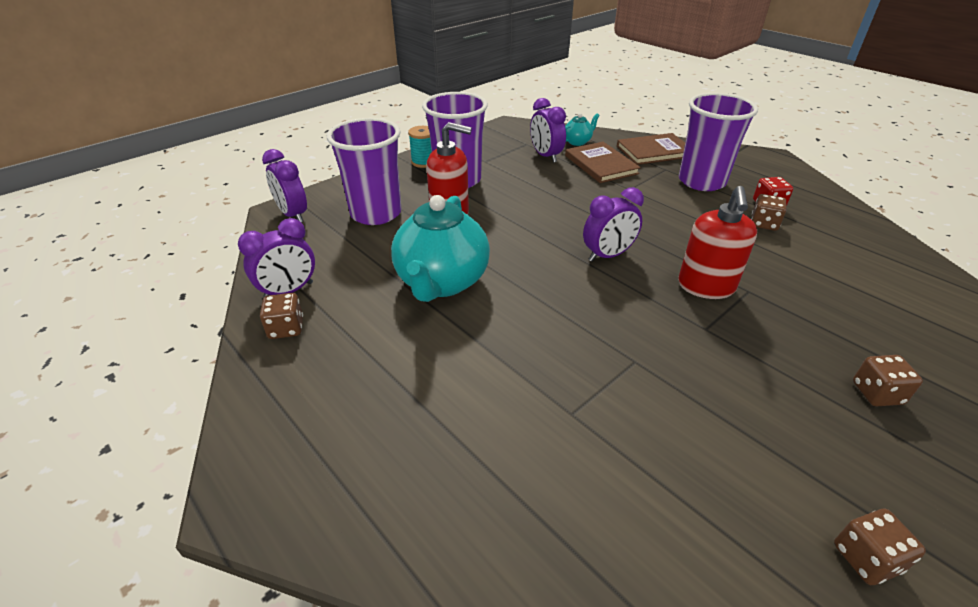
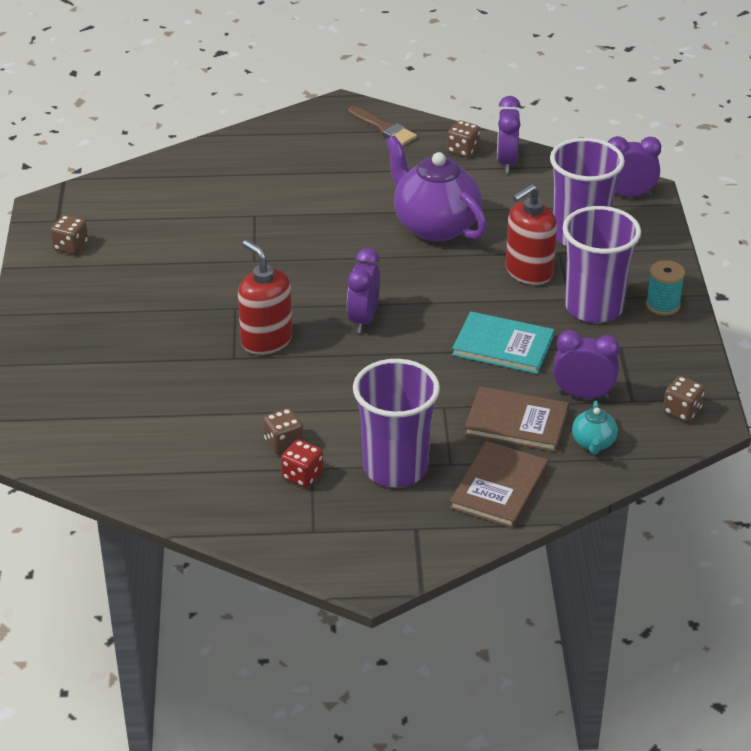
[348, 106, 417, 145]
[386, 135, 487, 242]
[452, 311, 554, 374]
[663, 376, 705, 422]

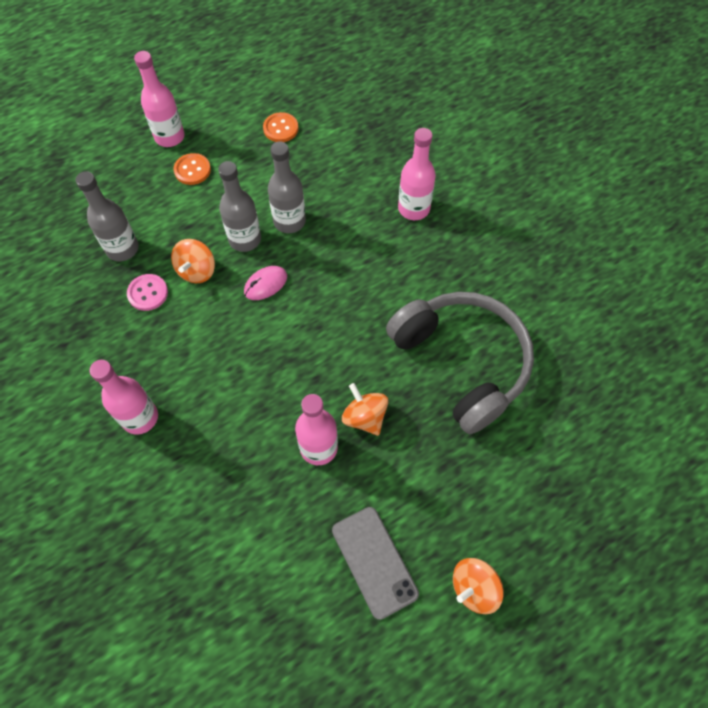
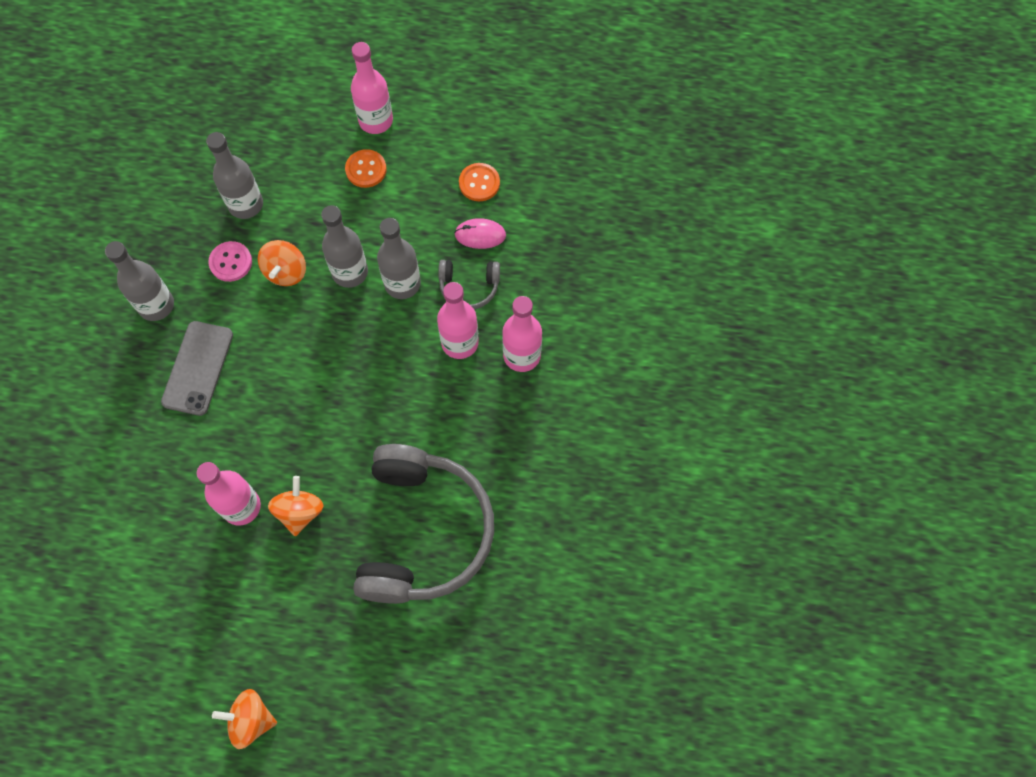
[105, 241, 174, 321]
[161, 321, 233, 416]
[258, 240, 306, 286]
[437, 282, 479, 359]
[438, 260, 500, 310]
[454, 218, 506, 249]

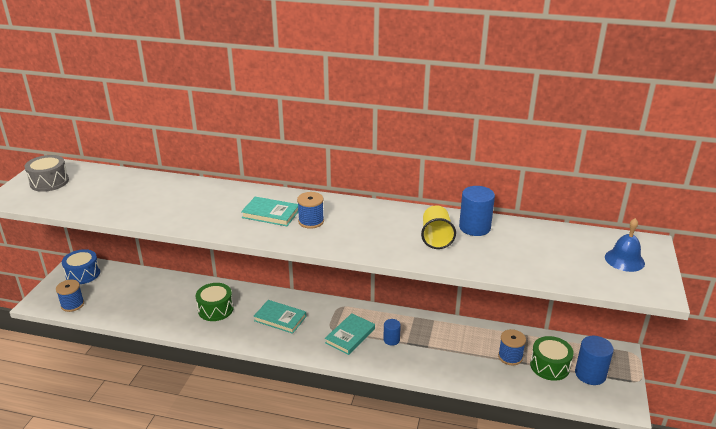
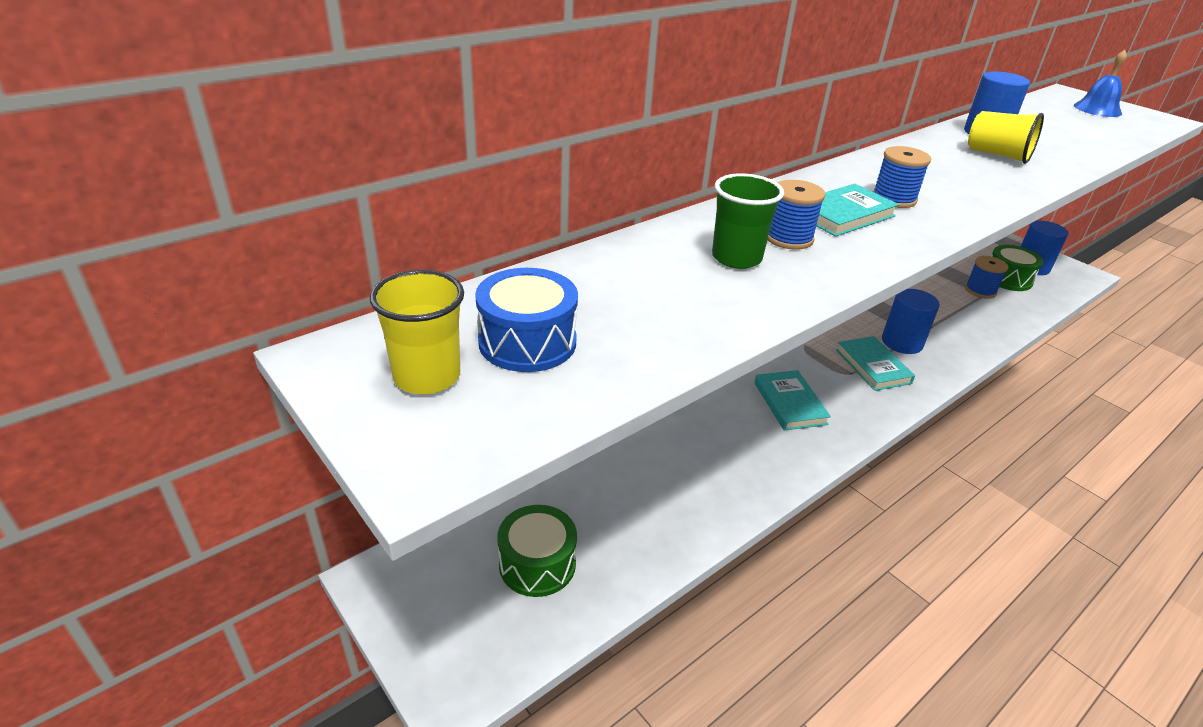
[370, 270, 464, 394]
[475, 268, 578, 372]
[497, 505, 577, 597]
[712, 173, 784, 269]
[754, 370, 831, 431]
[768, 180, 825, 250]
[882, 289, 939, 354]

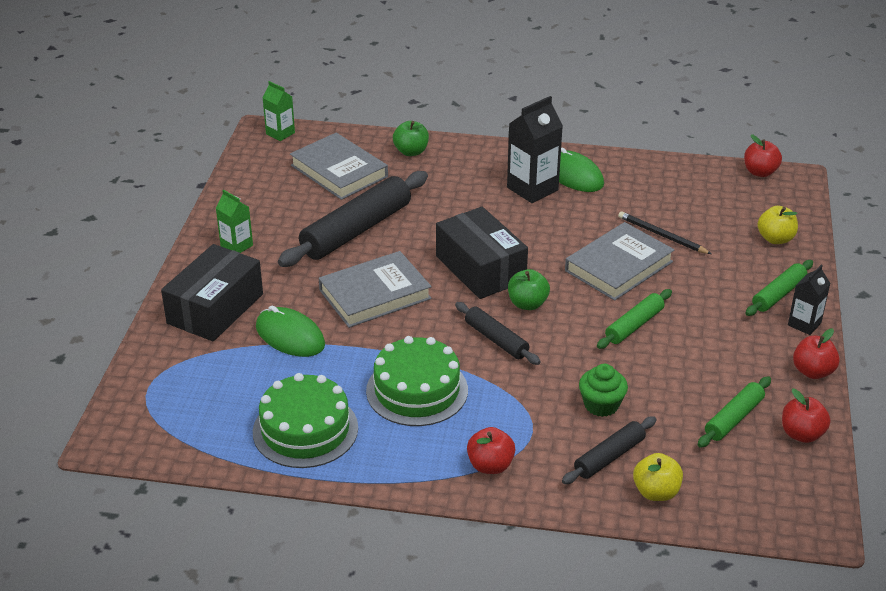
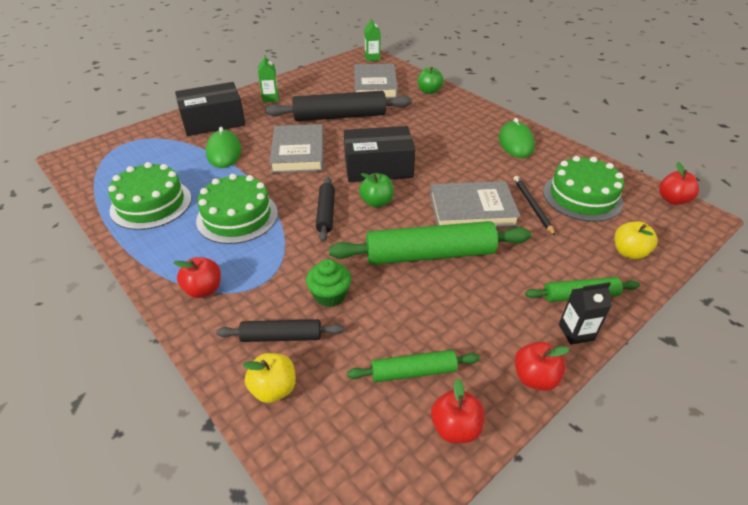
[269, 124, 323, 173]
[329, 221, 531, 265]
[344, 126, 416, 182]
[543, 156, 624, 222]
[507, 96, 563, 203] (first image)

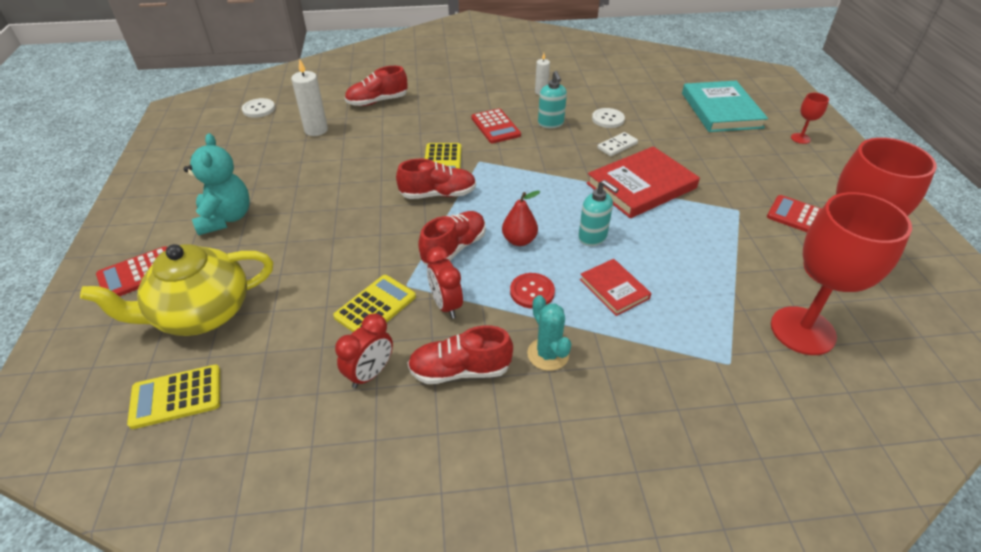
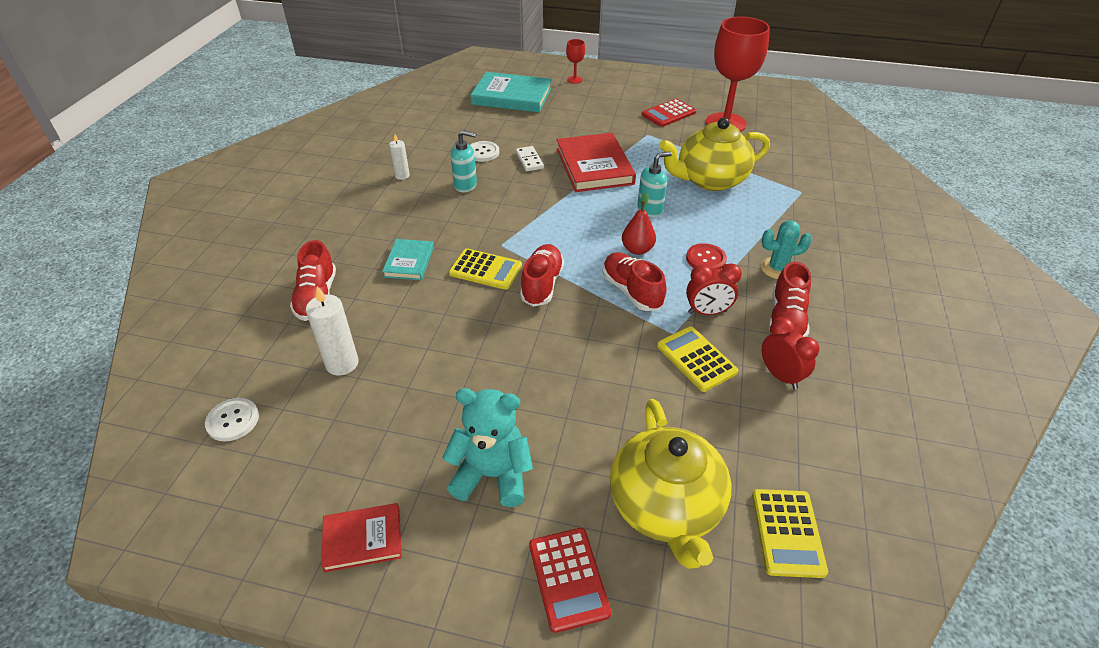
[321, 503, 402, 573]
[382, 239, 434, 280]
[659, 118, 770, 191]
[471, 109, 521, 143] (first image)
[771, 192, 912, 355] (first image)

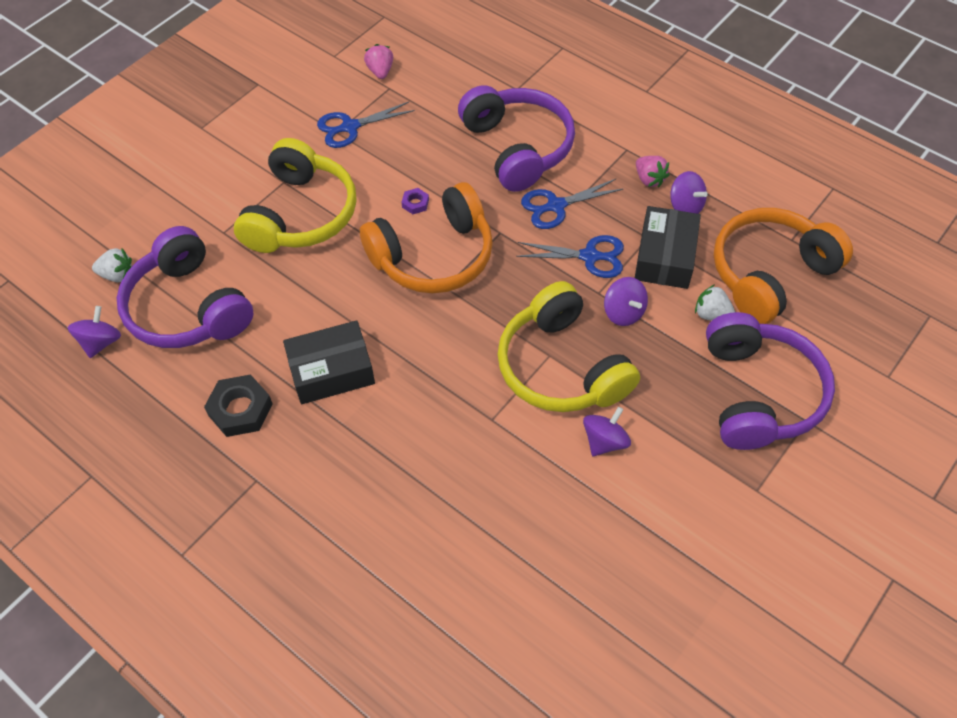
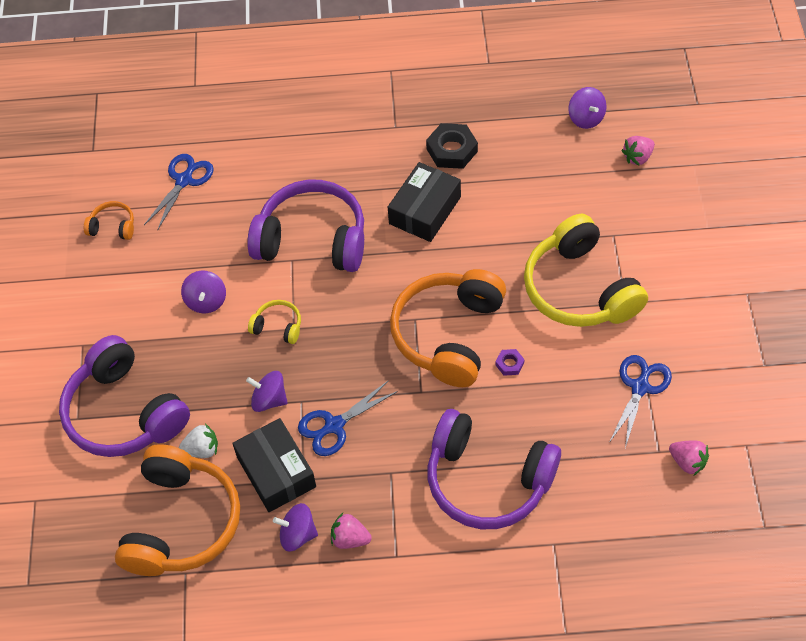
[84, 201, 134, 240]
[144, 154, 214, 231]
[247, 180, 364, 272]
[248, 300, 301, 344]
[621, 136, 655, 166]

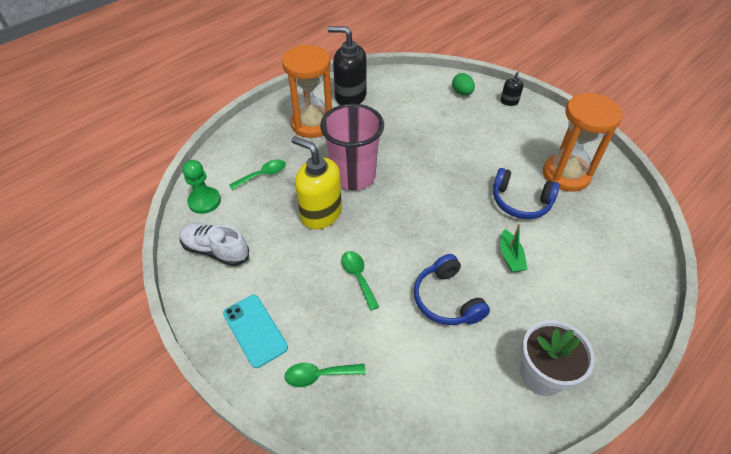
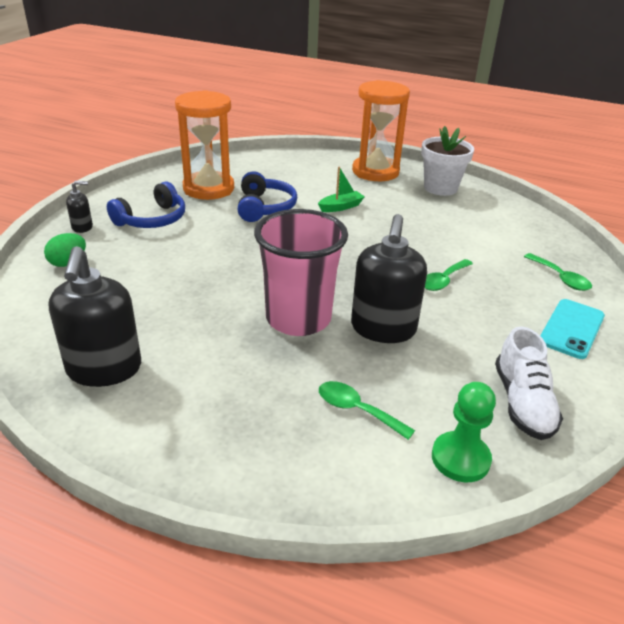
[107, 182, 185, 228]
[351, 214, 427, 343]
[352, 80, 410, 181]

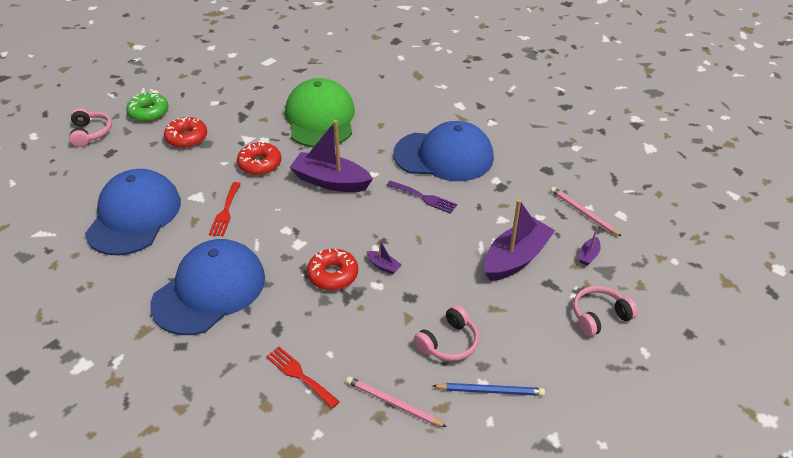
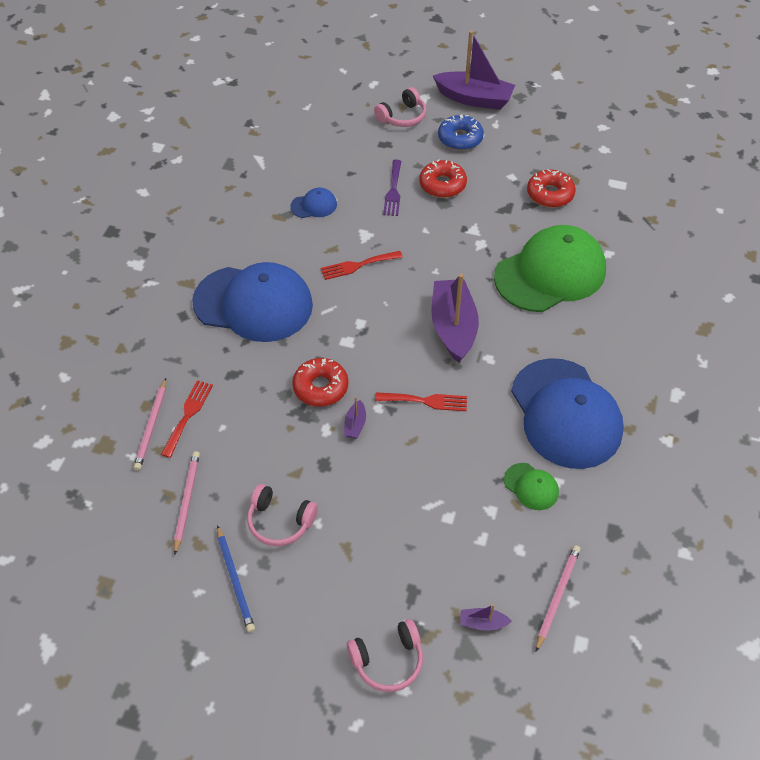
[134, 378, 166, 470]
[290, 188, 337, 218]
[347, 619, 423, 692]
[375, 392, 467, 411]
[383, 160, 401, 216]
[433, 31, 515, 110]
[438, 114, 484, 151]
[504, 463, 559, 510]
[527, 169, 576, 208]

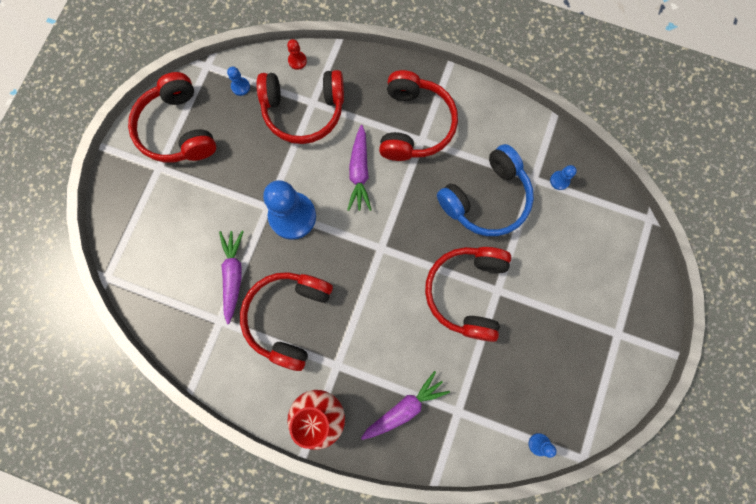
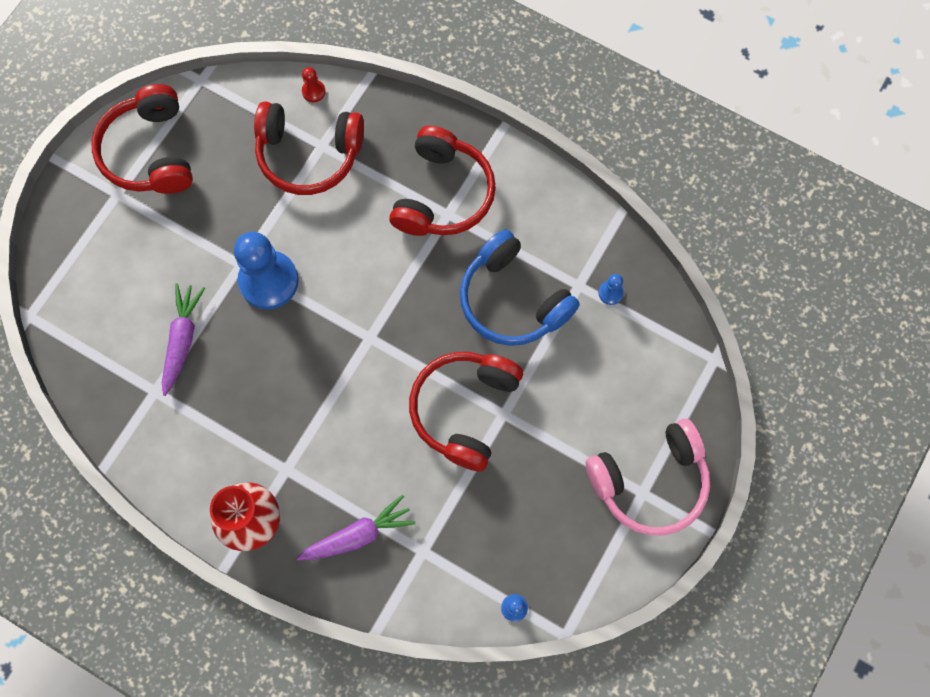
[460, 229, 580, 346]
[586, 419, 710, 535]
[227, 67, 250, 96] (first image)
[240, 272, 333, 371] (first image)
[347, 125, 371, 211] (first image)

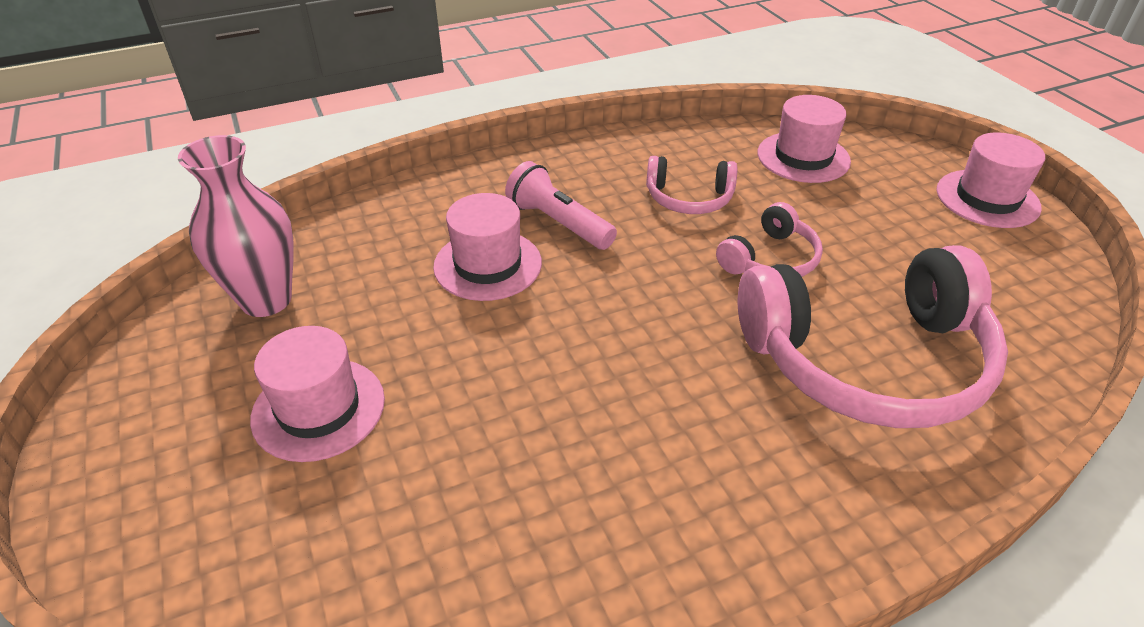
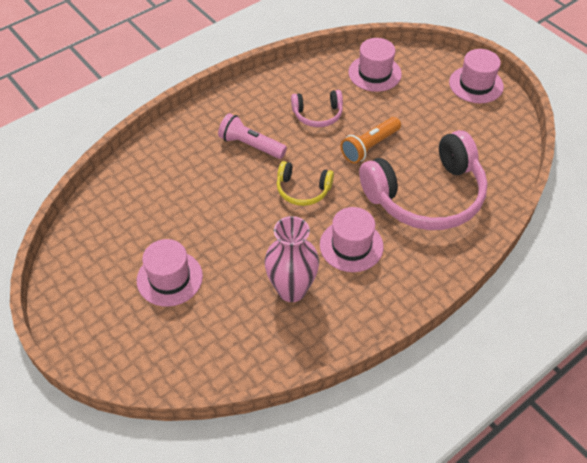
[264, 216, 319, 302]
[277, 161, 334, 206]
[320, 207, 384, 272]
[341, 117, 401, 164]

